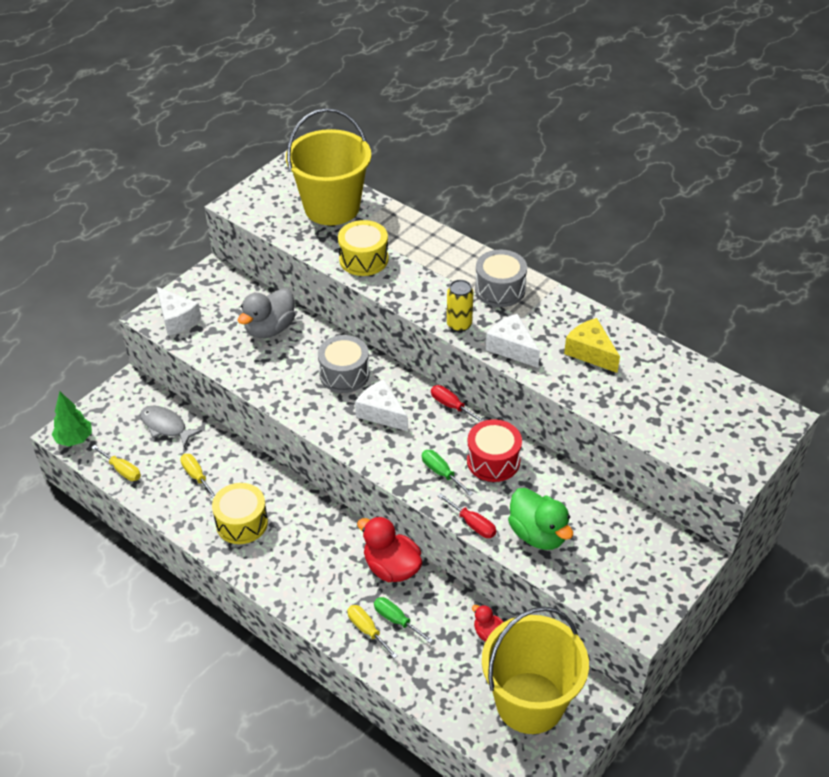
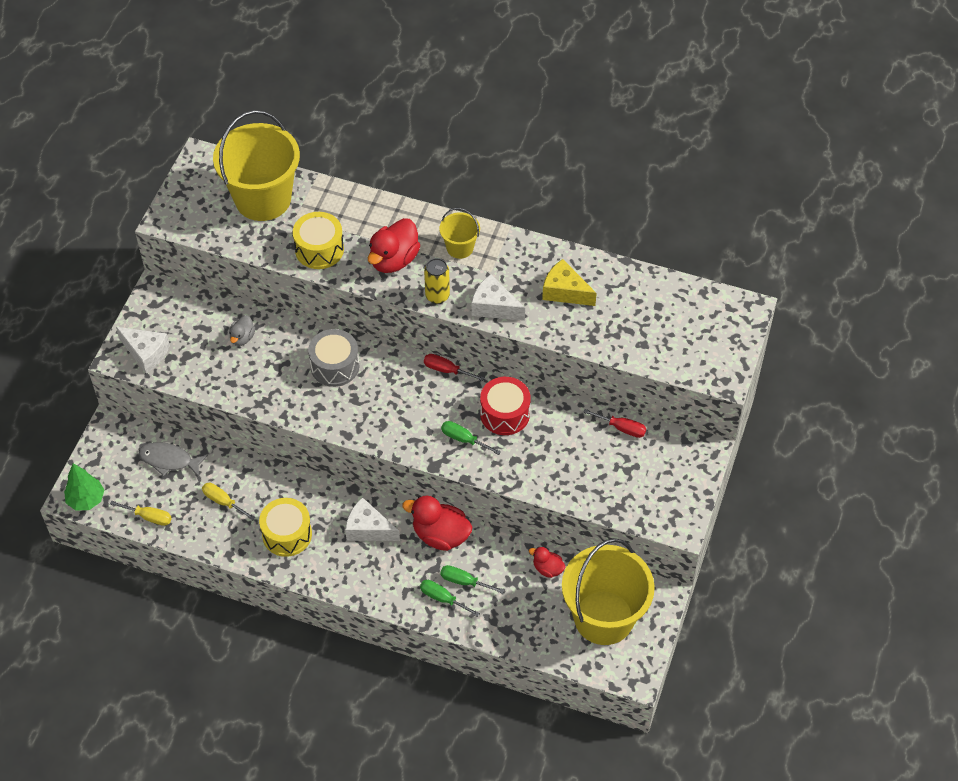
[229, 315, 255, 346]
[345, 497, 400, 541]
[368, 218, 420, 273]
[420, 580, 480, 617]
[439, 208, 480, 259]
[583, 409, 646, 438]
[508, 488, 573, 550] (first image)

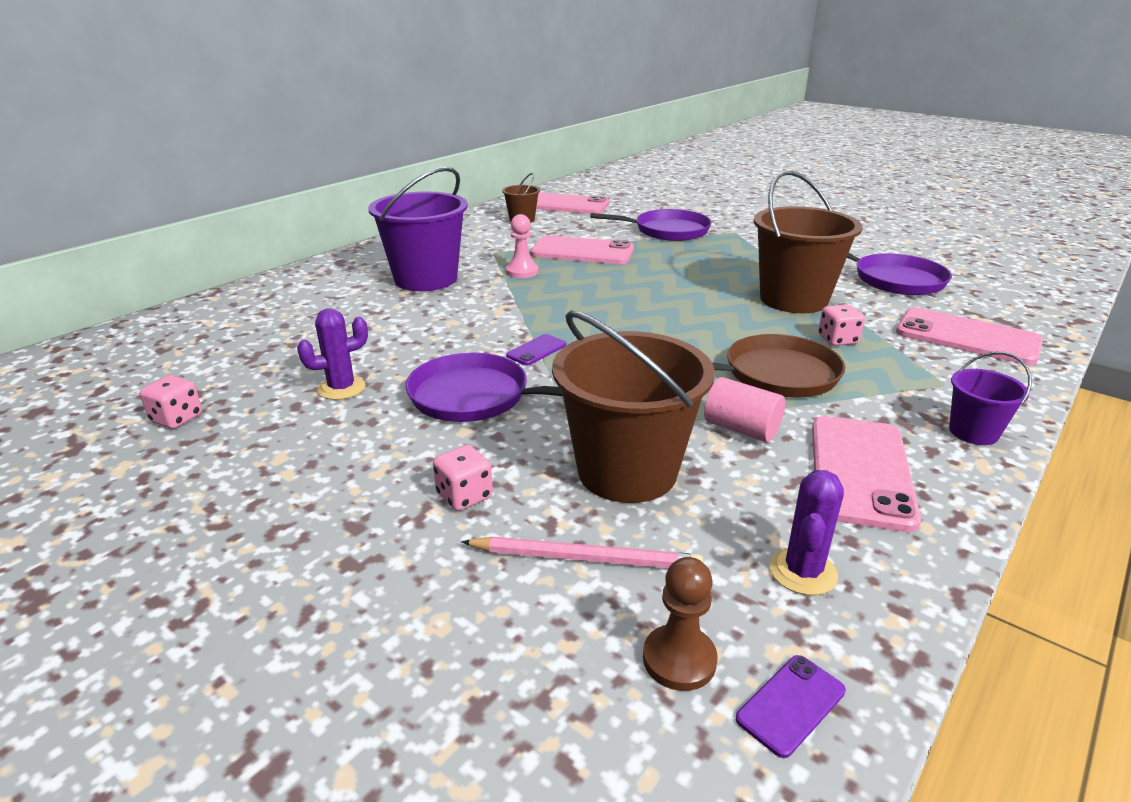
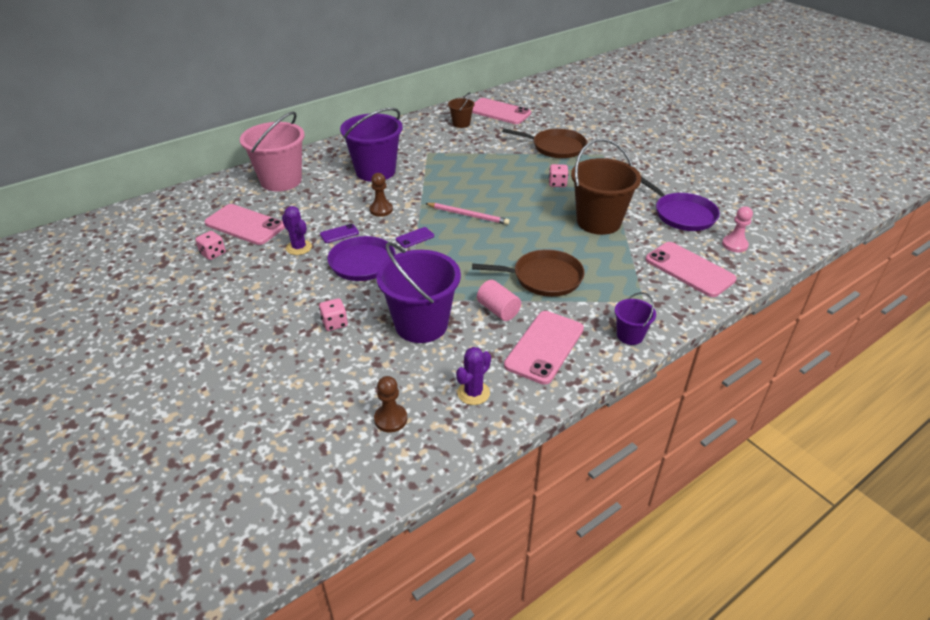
[204, 204, 285, 245]
[240, 112, 305, 191]
[282, 206, 312, 255]
[320, 224, 359, 243]
[369, 173, 393, 217]
[376, 242, 461, 343]
[425, 203, 510, 225]
[502, 128, 587, 158]
[549, 164, 568, 187]
[722, 206, 753, 252]

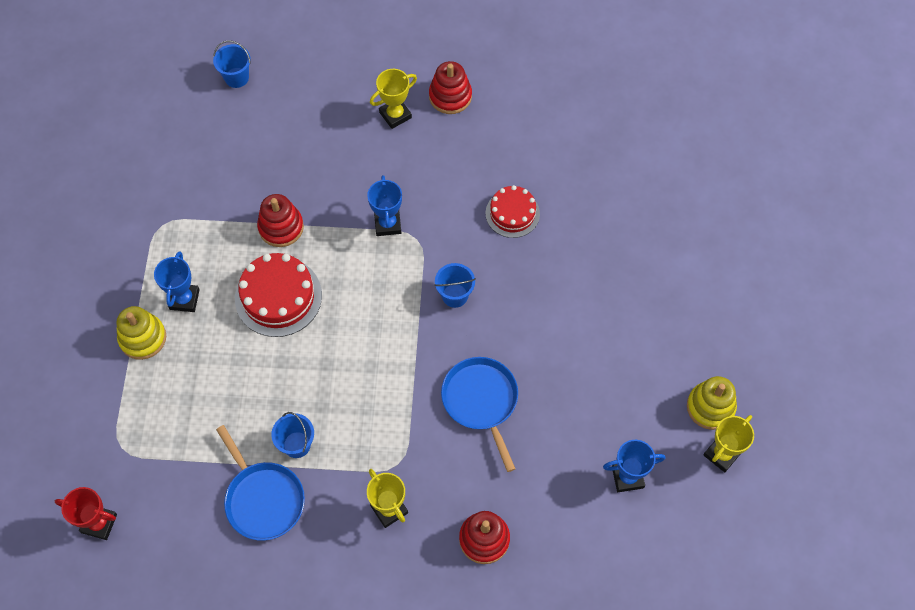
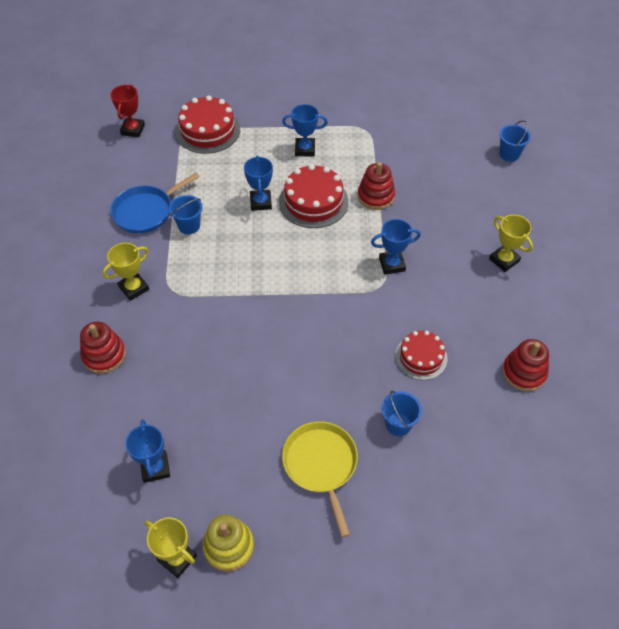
[175, 95, 240, 154]
[244, 156, 273, 211]
[282, 421, 358, 538]
[381, 391, 422, 436]
[502, 339, 549, 392]
[116, 306, 166, 360] (first image)
[441, 357, 518, 472] (first image)

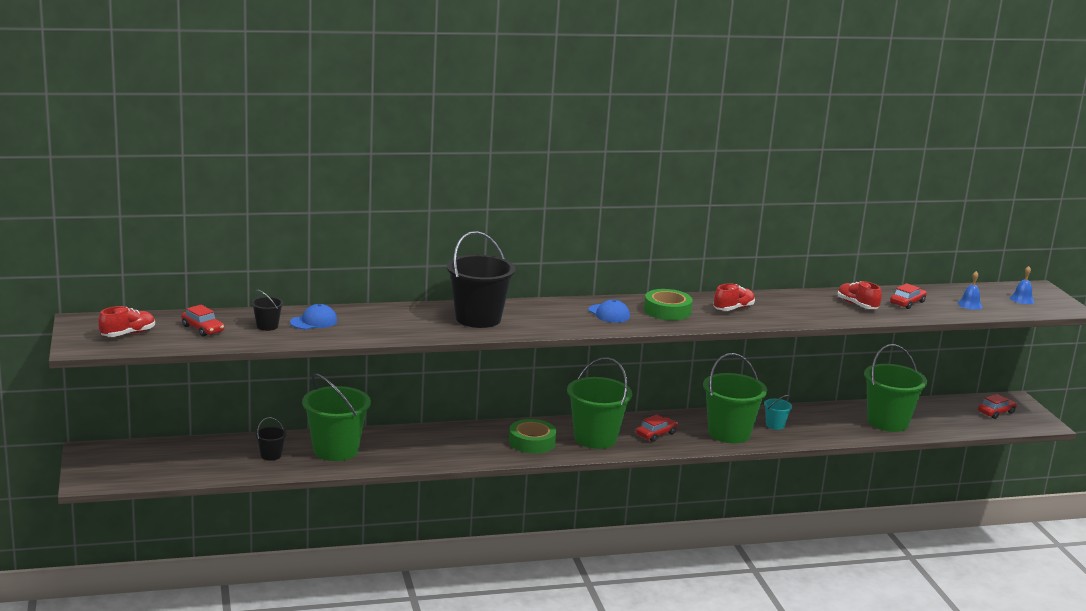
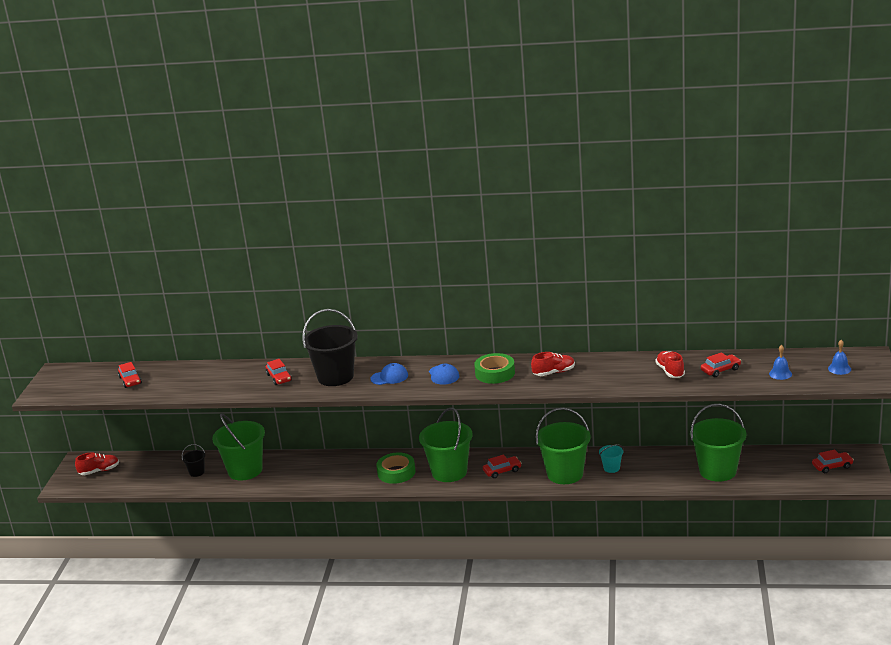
[75, 452, 119, 475]
[266, 359, 292, 385]
[371, 363, 408, 385]
[251, 290, 284, 331] (first image)

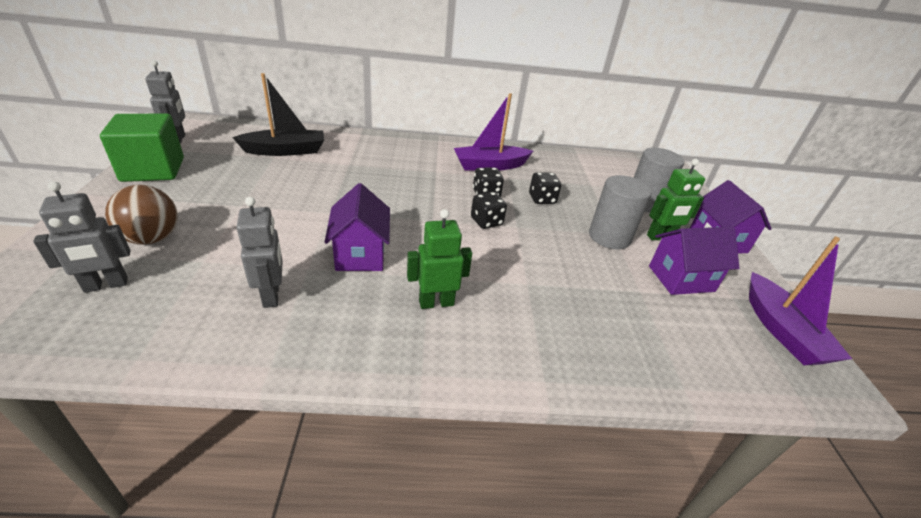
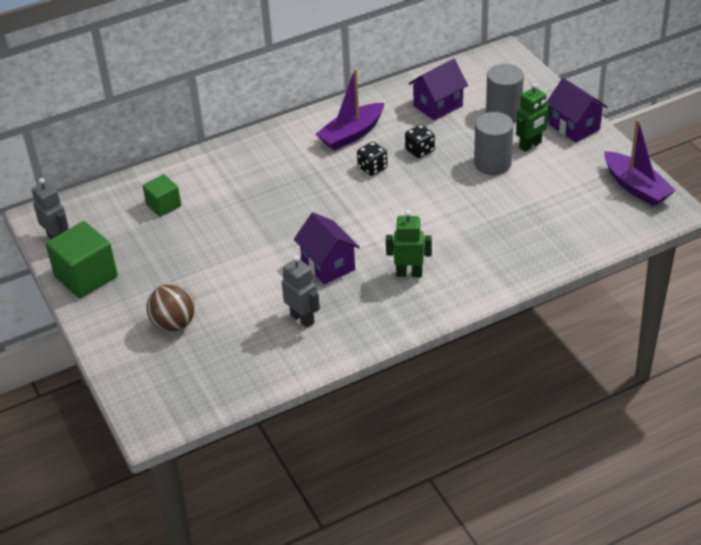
[143, 174, 181, 217]
[386, 210, 432, 277]
[408, 59, 468, 121]
[33, 181, 130, 293] (first image)
[471, 192, 507, 229] (first image)

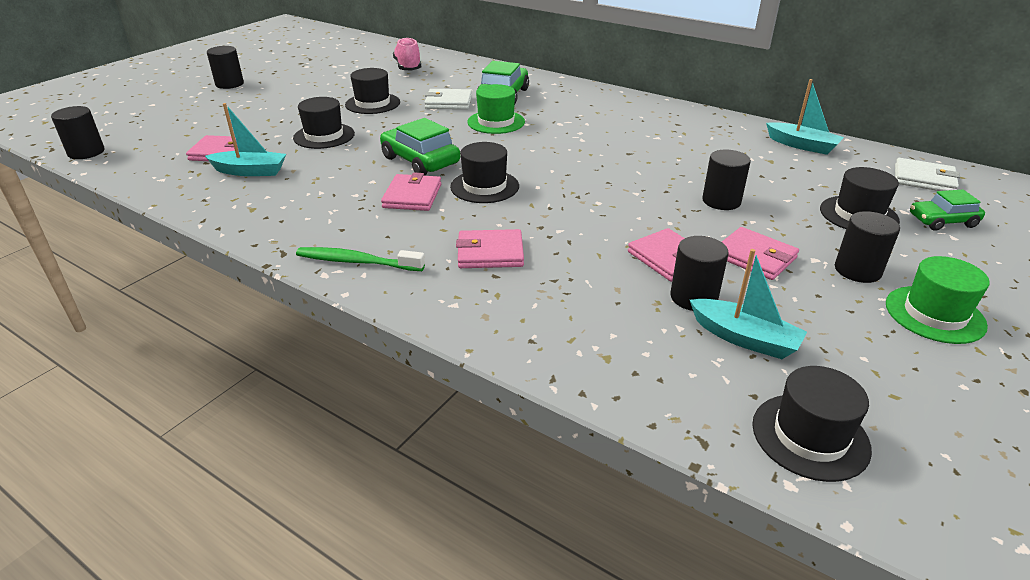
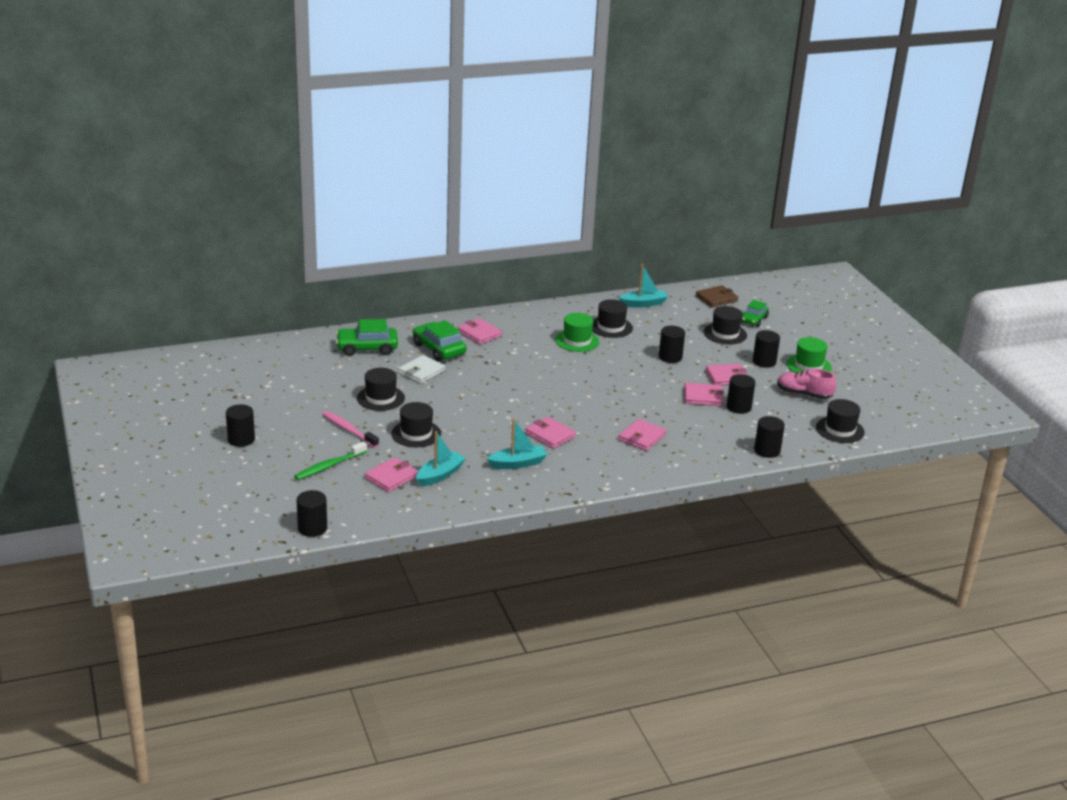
[294, 442, 367, 480]
[322, 411, 379, 448]
[336, 319, 398, 356]
[457, 318, 502, 345]
[487, 418, 547, 469]
[555, 313, 599, 352]
[592, 299, 633, 338]
[696, 285, 738, 308]
[754, 416, 785, 458]
[777, 369, 836, 399]

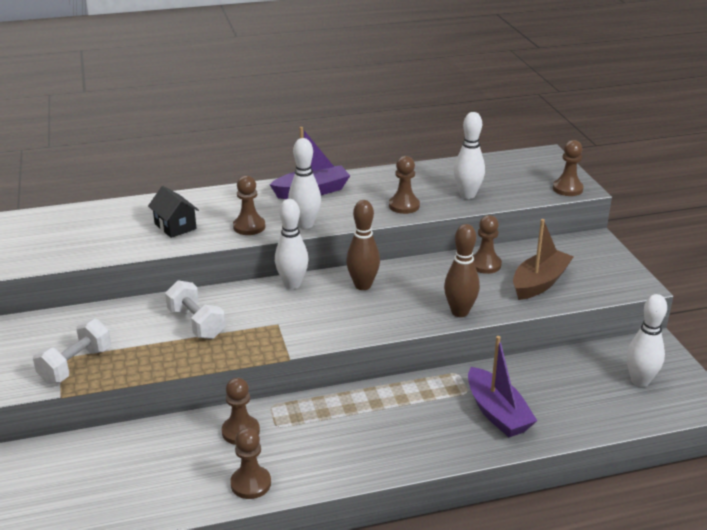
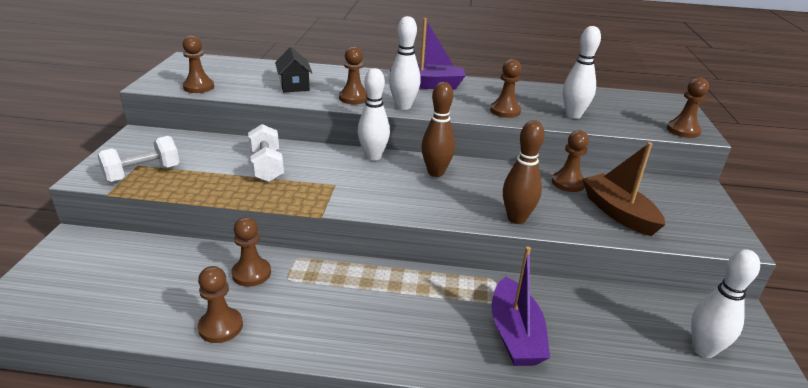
[182, 36, 214, 93]
[582, 142, 665, 236]

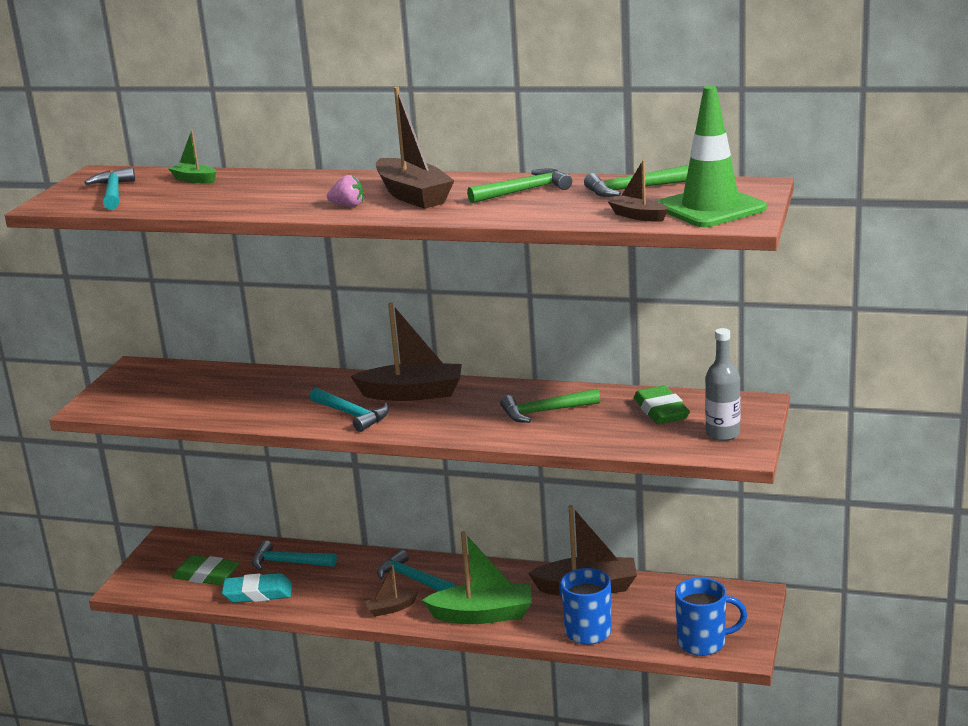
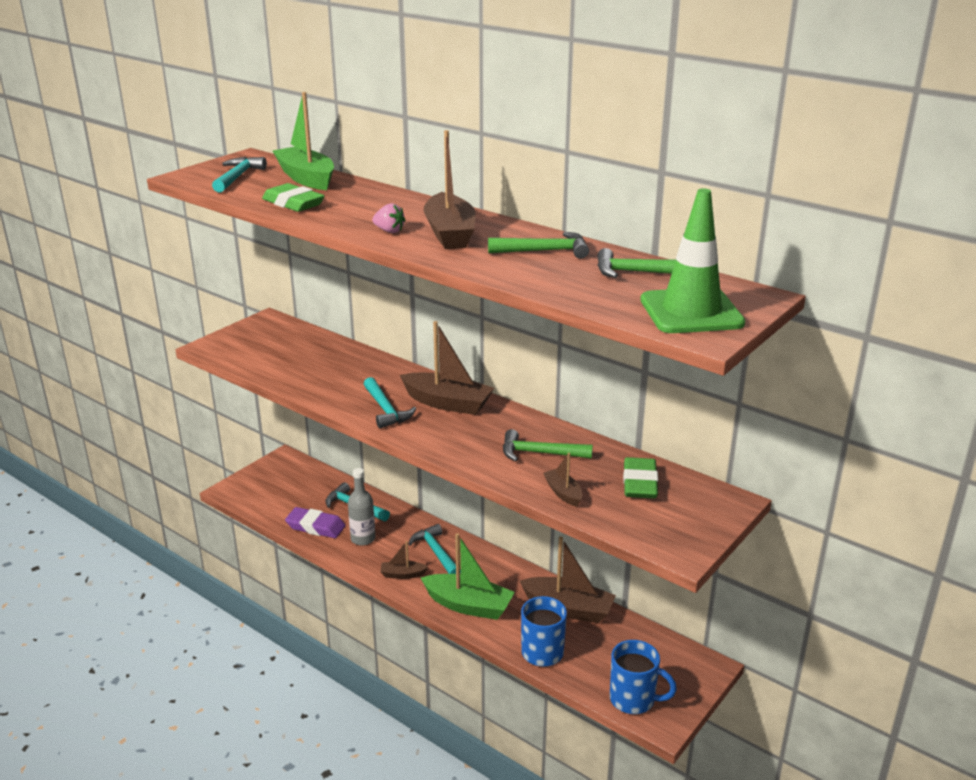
[262, 183, 325, 212]
[273, 92, 334, 190]
[285, 507, 346, 538]
[348, 468, 375, 546]
[543, 453, 582, 507]

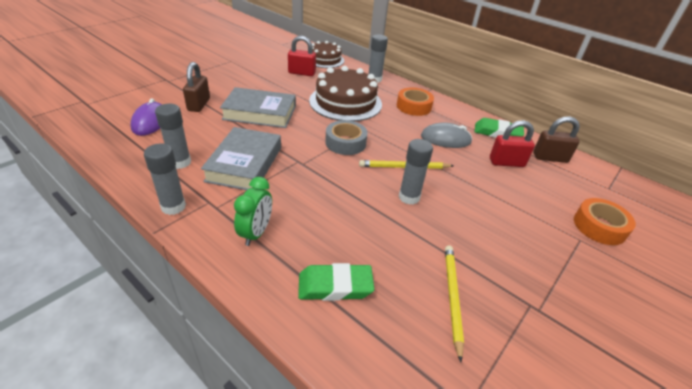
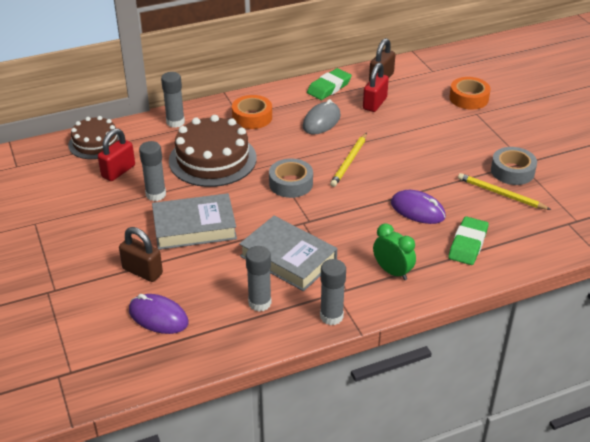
[139, 141, 166, 201]
[152, 193, 237, 250]
[391, 190, 446, 224]
[491, 147, 537, 185]

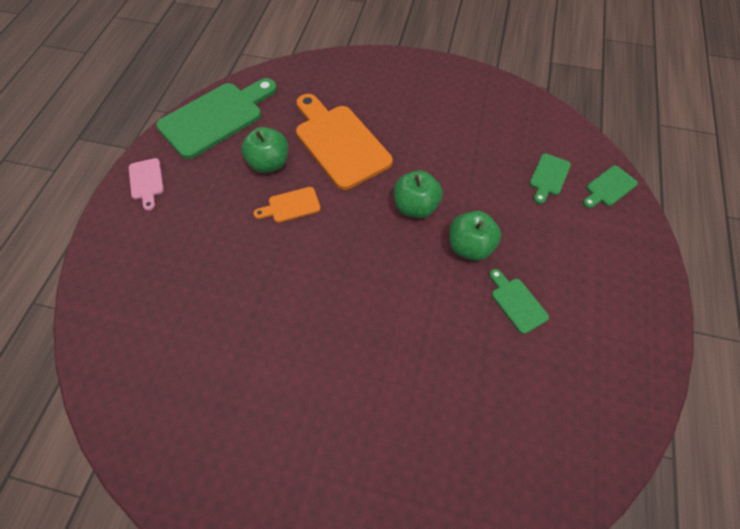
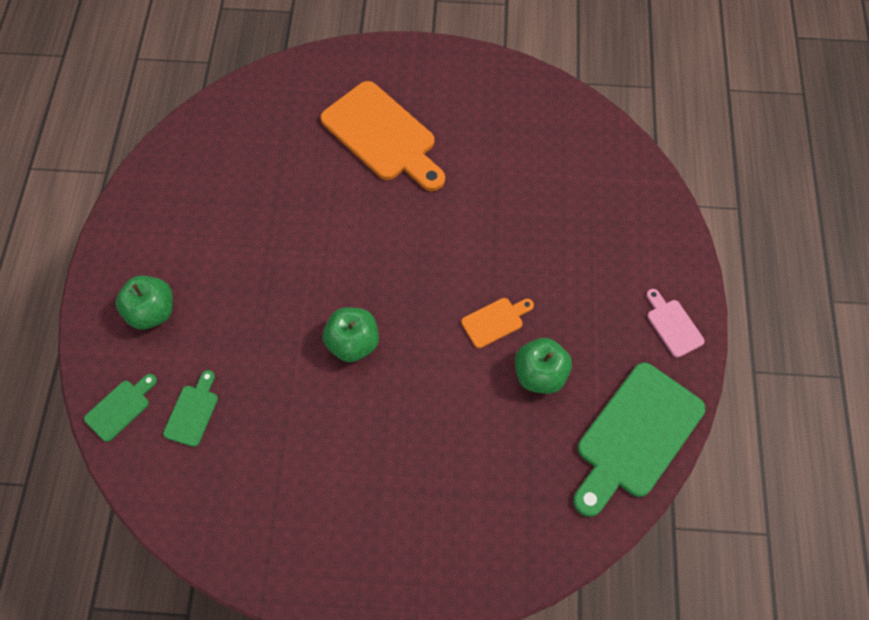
[115, 275, 173, 330]
[321, 81, 445, 191]
[489, 269, 549, 334] (first image)

